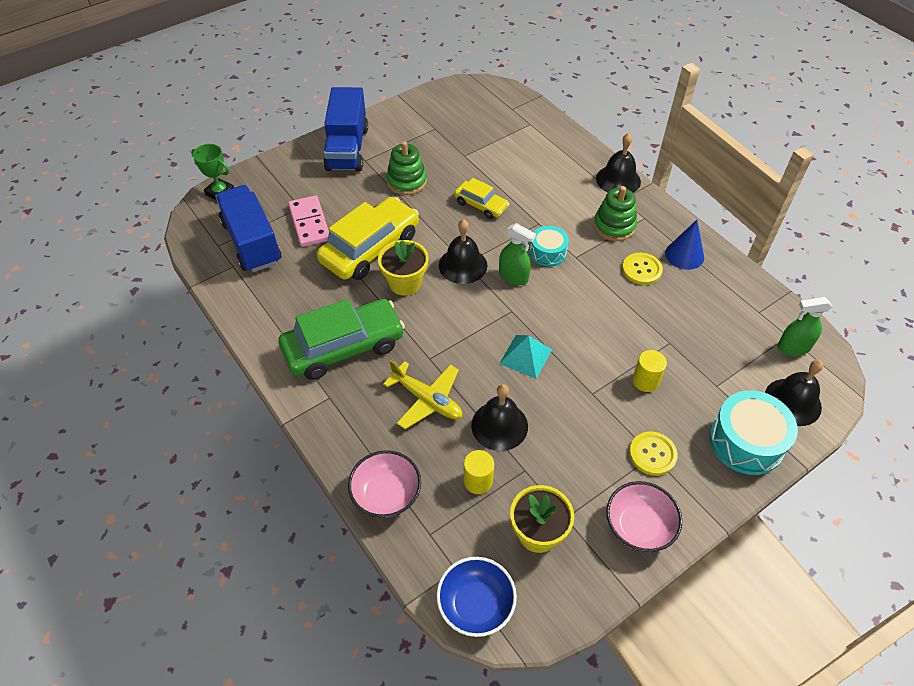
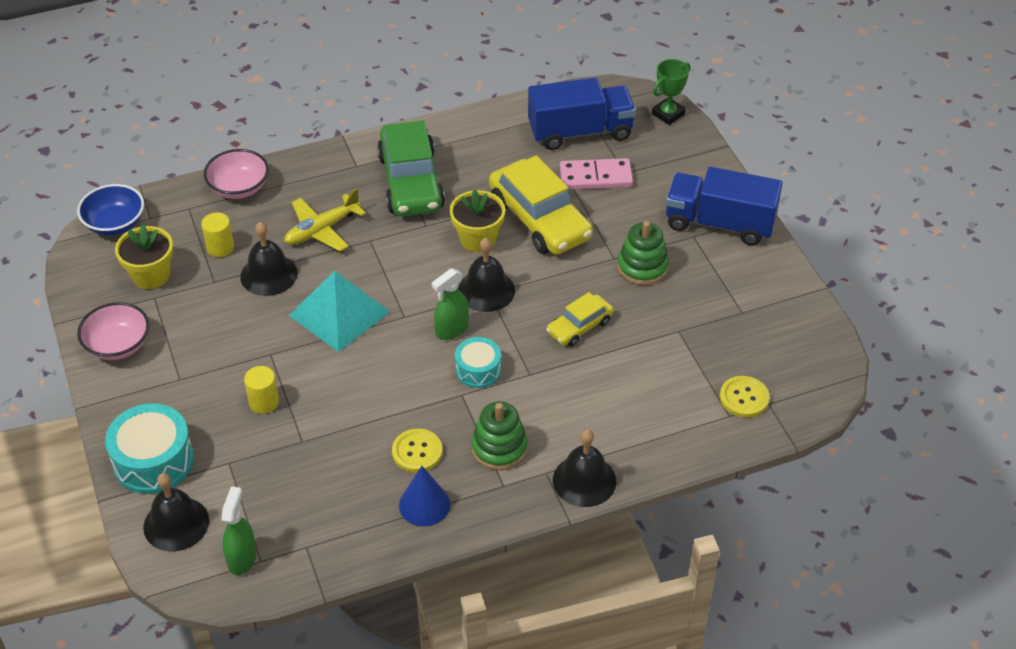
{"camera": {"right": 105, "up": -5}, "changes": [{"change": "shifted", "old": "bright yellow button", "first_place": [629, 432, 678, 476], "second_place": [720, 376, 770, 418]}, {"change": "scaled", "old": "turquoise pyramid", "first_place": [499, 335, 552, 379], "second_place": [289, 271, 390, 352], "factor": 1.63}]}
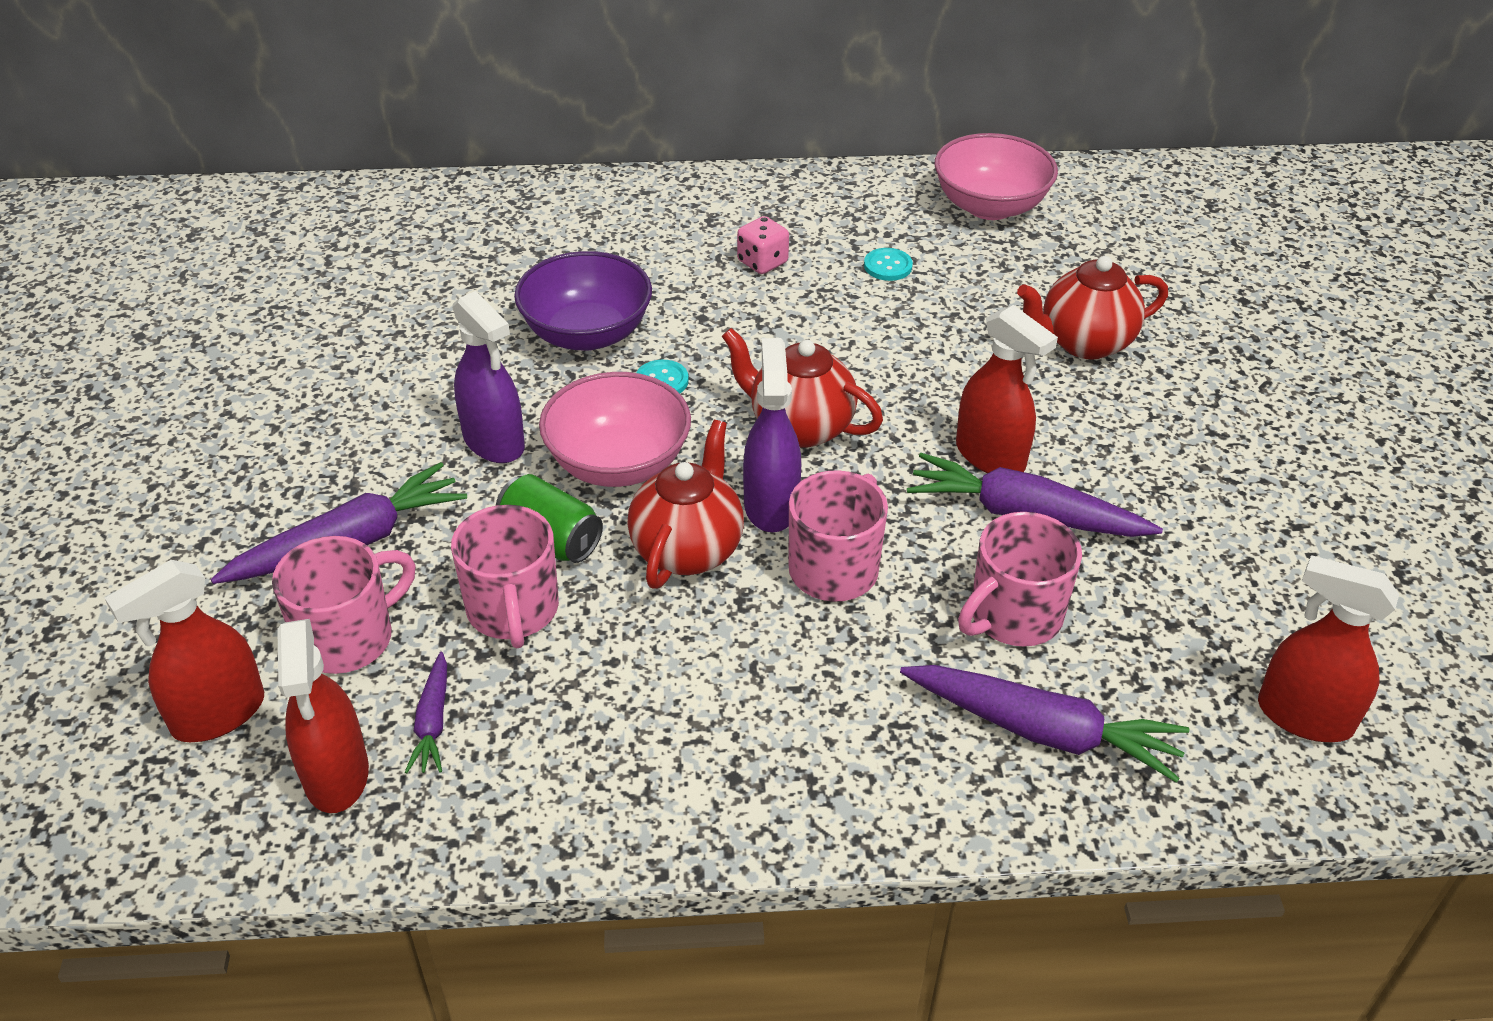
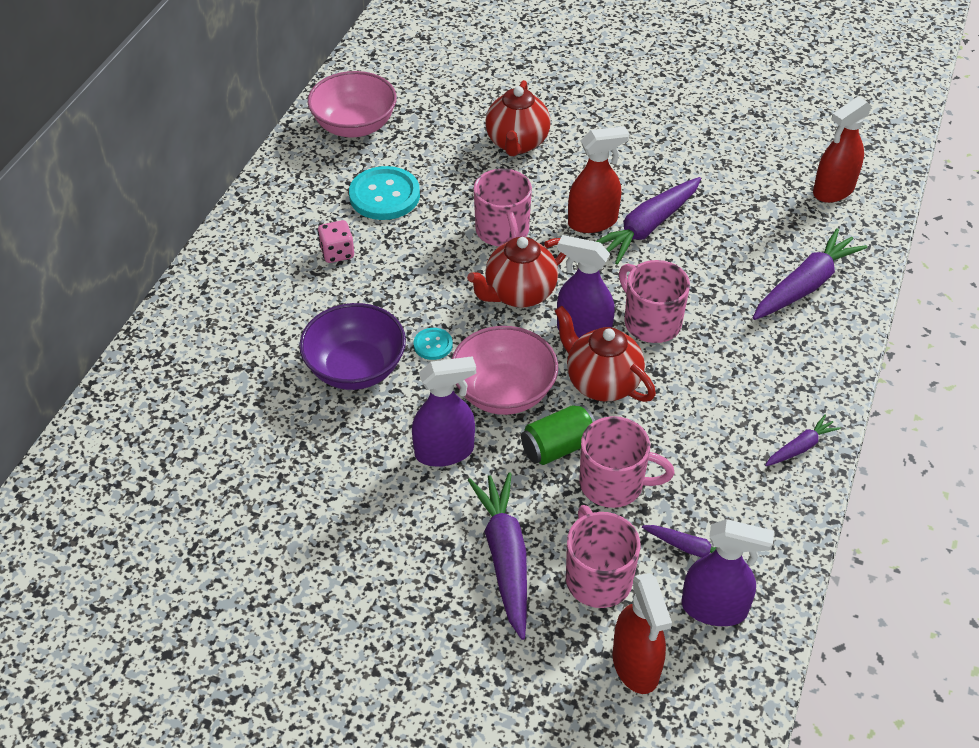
{"camera": {"right": -65, "up": 5}, "changes": [{"change": "new", "new": "royal purple toy carrot", "second_place": [765, 415, 841, 466]}, {"change": "shifted", "old": "rose-pink mug", "first_place": [958, 512, 1082, 647], "second_place": [474, 169, 532, 246]}, {"change": "repainted", "old": "crimson spray cleaner", "new": "royal purple spray cleaner", "first_place": [277, 619, 369, 813], "second_place": [681, 519, 774, 626]}, {"change": "scaled", "old": "turquoise button", "first_place": [864, 248, 913, 281], "second_place": [349, 166, 420, 220], "factor": 2.01}]}
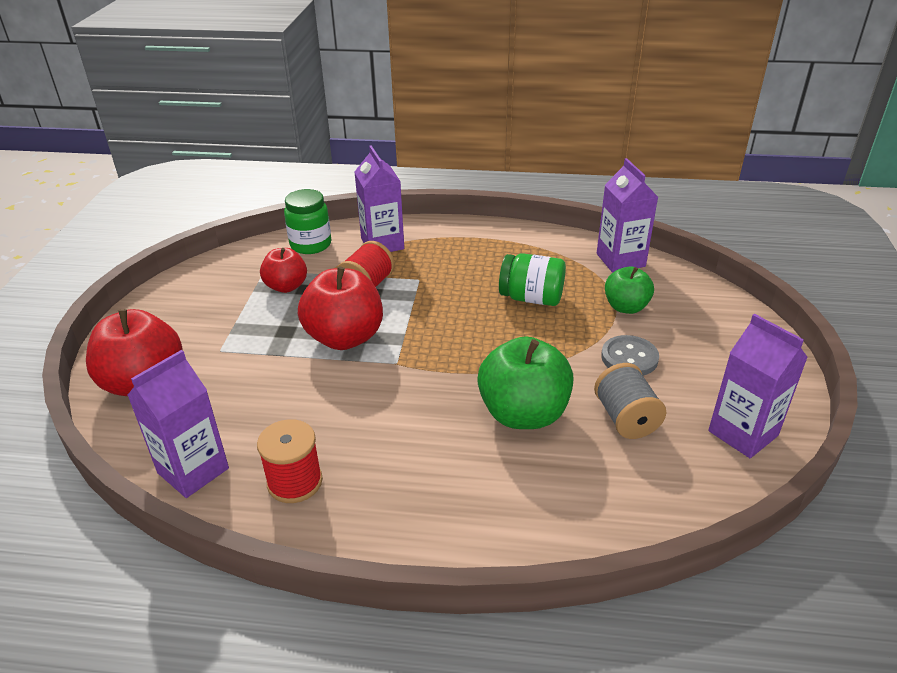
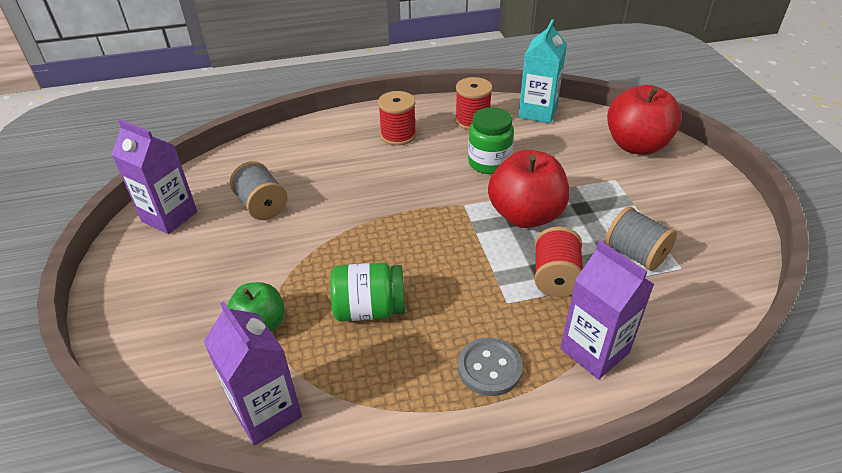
{"camera": {"right": 160, "up": 5}, "changes": [{"change": "gone", "old": "green apple fruit", "first_place": [477, 336, 574, 429]}, {"change": "new", "new": "crimson bobbin", "second_place": [378, 91, 416, 146]}, {"change": "shifted", "old": "green jar", "first_place": [284, 189, 331, 254], "second_place": [468, 107, 514, 174]}, {"change": "shifted", "old": "ash-grey button", "first_place": [601, 335, 659, 376], "second_place": [458, 338, 523, 396]}, {"change": "swapped", "old": "crimson apple fruit", "new": "ash-grey bobbin", "first_place": [260, 248, 307, 293], "second_place": [605, 207, 677, 271]}, {"change": "repainted", "old": "royal purple carton", "new": "turquoise carton", "first_place": [127, 350, 229, 498], "second_place": [518, 19, 567, 123]}]}
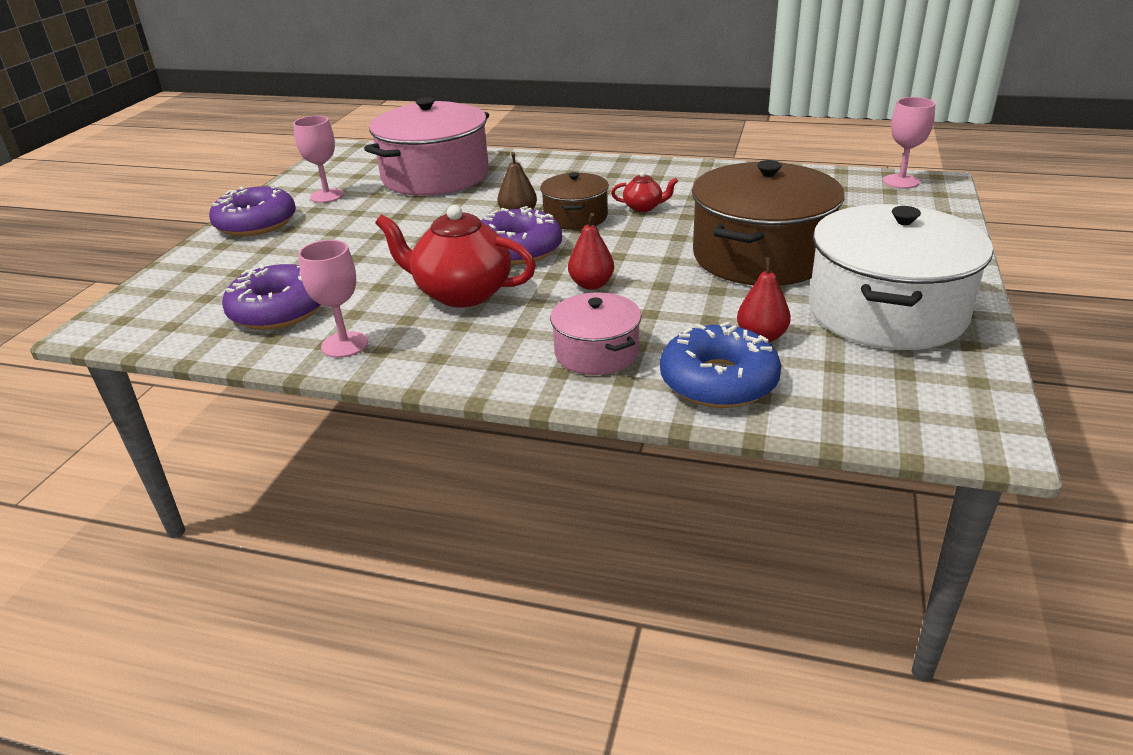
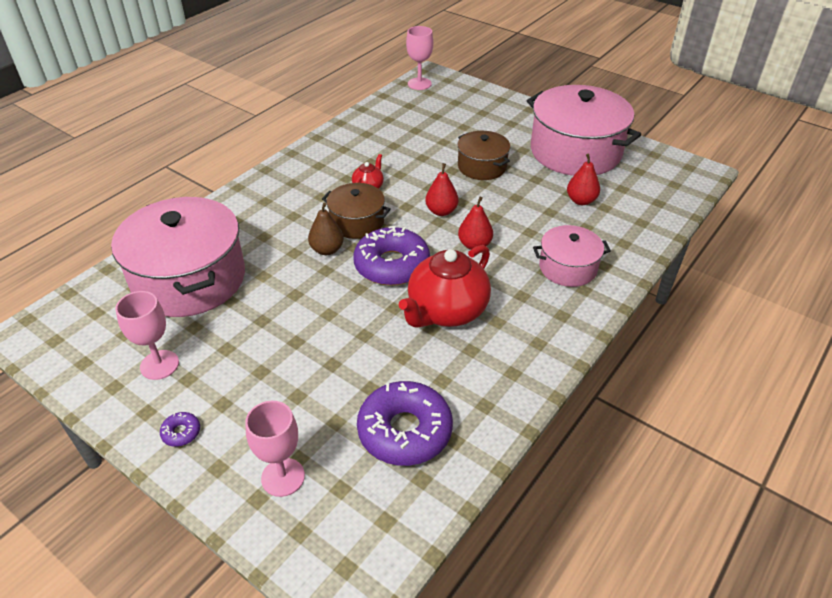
{"camera": {"right": -70, "up": 10}, "changes": [{"change": "gone", "old": "royal blue donut", "first_place": [660, 322, 781, 408]}, {"change": "new", "new": "crimson pear fruit", "second_place": [425, 163, 458, 216]}, {"change": "shifted", "old": "rose-pink goblet", "first_place": [298, 240, 368, 358], "second_place": [245, 401, 305, 497]}, {"change": "repainted", "old": "white stockpot", "new": "rose-pink stockpot", "first_place": [809, 204, 993, 350], "second_place": [527, 85, 641, 176]}, {"change": "scaled", "old": "royal purple donut", "first_place": [209, 186, 296, 236], "second_place": [160, 412, 200, 447], "factor": 0.41}, {"change": "scaled", "old": "dark brown stockpot", "first_place": [692, 160, 844, 286], "second_place": [457, 131, 510, 180], "factor": 0.53}]}
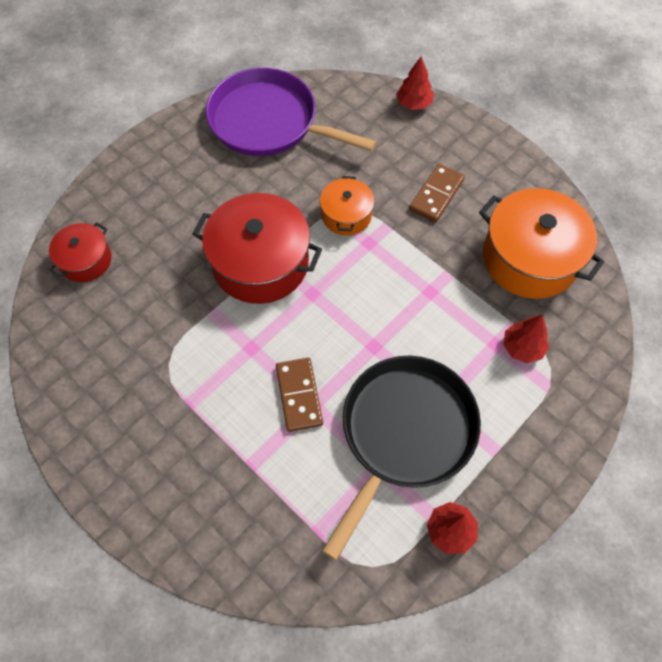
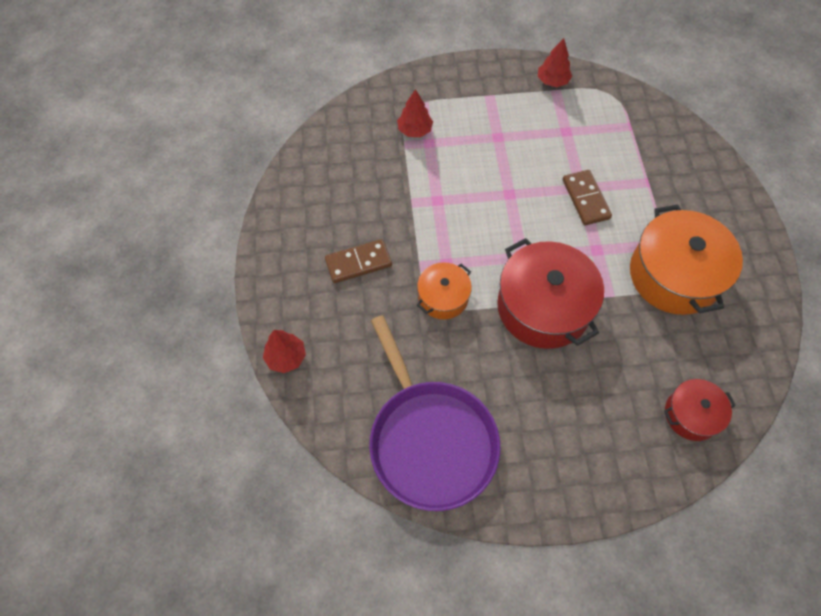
{"camera": {"right": -140, "up": 0}, "changes": [{"change": "gone", "old": "black frying pan", "first_place": [322, 356, 481, 560]}, {"change": "shifted", "old": "orange-coloured stockpot", "first_place": [479, 188, 604, 299], "second_place": [630, 205, 743, 315]}, {"change": "rotated", "old": "dark brown domino tile", "first_place": [276, 358, 323, 432], "second_place": [563, 170, 612, 225], "degrees": -45}]}
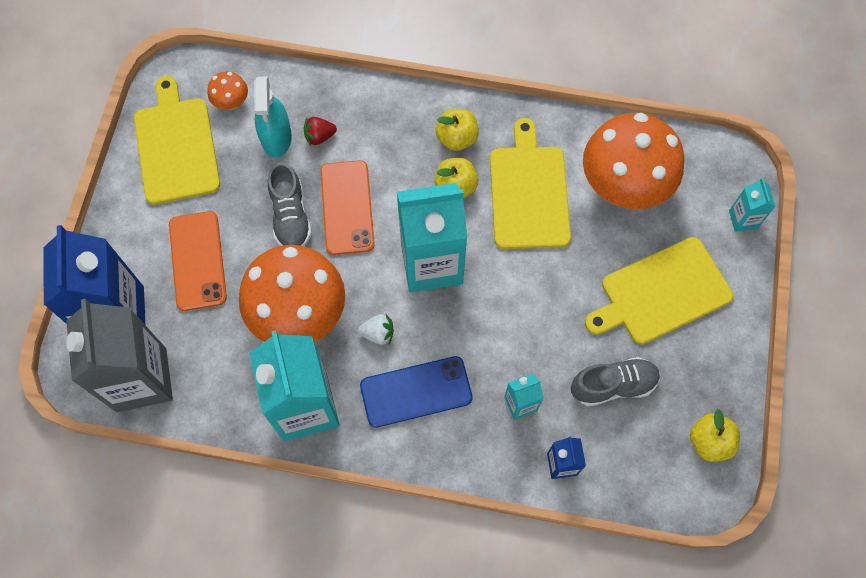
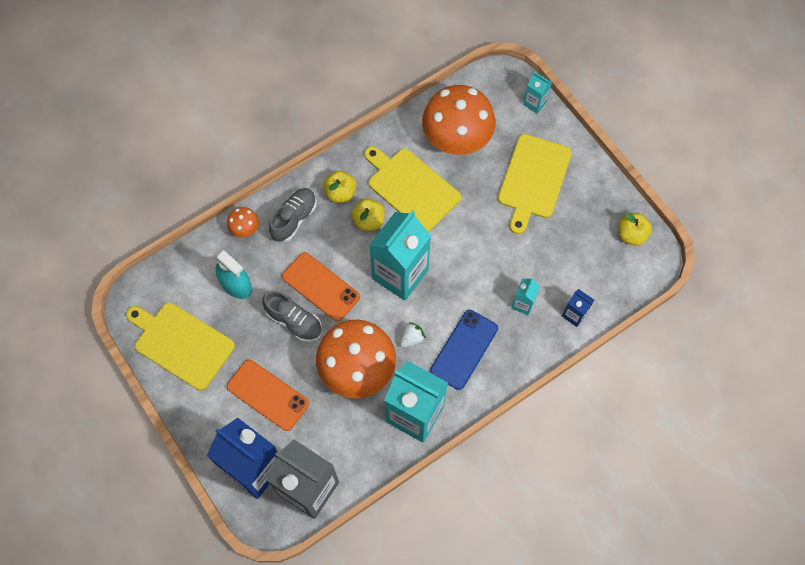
{"camera": {"right": -45, "up": 0}, "changes": [{"change": "gone", "old": "crimson toy strawberry", "first_place": [304, 117, 337, 146]}, {"change": "shifted", "old": "orange-coloured fungus", "first_place": [207, 72, 248, 110], "second_place": [227, 207, 259, 238]}, {"change": "shifted", "old": "ash-grey sneaker", "first_place": [571, 357, 660, 407], "second_place": [269, 188, 317, 242]}]}
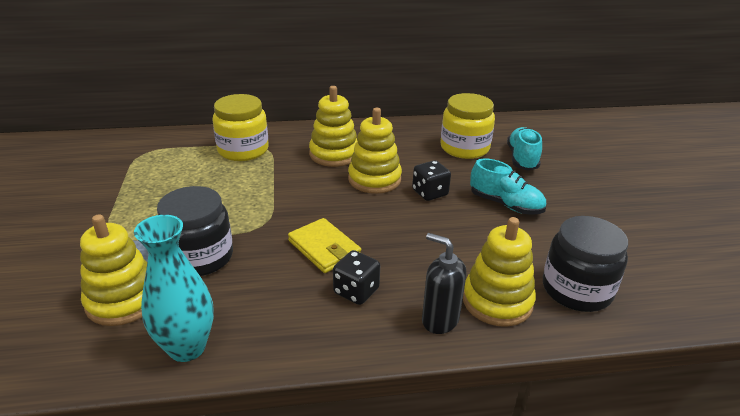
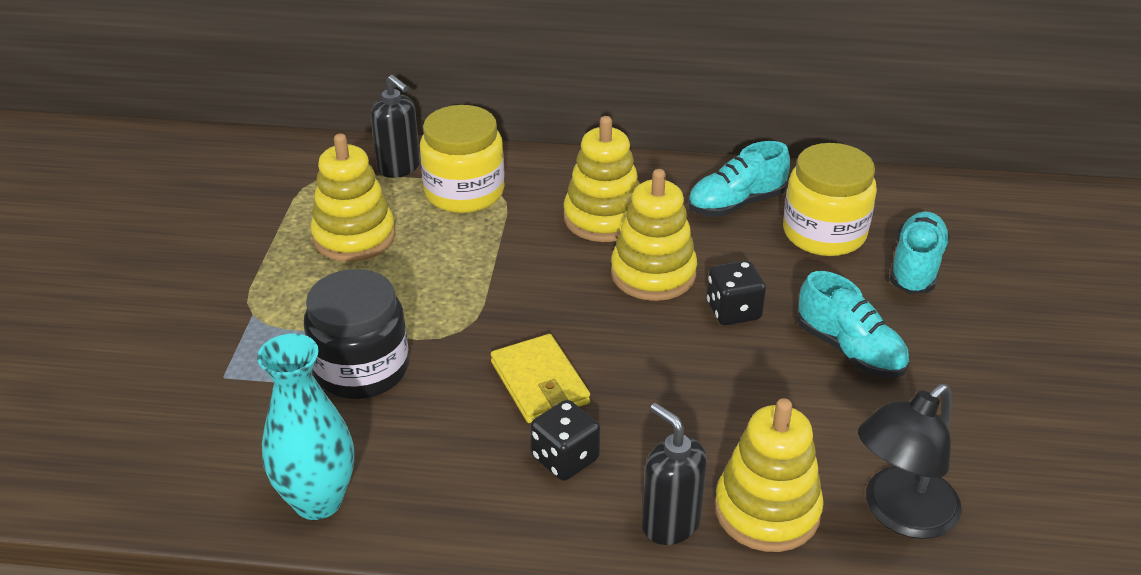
{"camera": {"right": 15, "up": 5}, "changes": [{"change": "new", "new": "black pump bottle", "second_place": [371, 75, 420, 178]}, {"change": "new", "new": "turquoise sneaker", "second_place": [688, 141, 790, 217]}, {"change": "shifted", "old": "bright yellow stacking toy", "first_place": [80, 214, 147, 326], "second_place": [310, 134, 396, 262]}, {"change": "swapped", "old": "black jar", "new": "black lamp", "first_place": [543, 216, 628, 312], "second_place": [858, 384, 962, 539]}]}
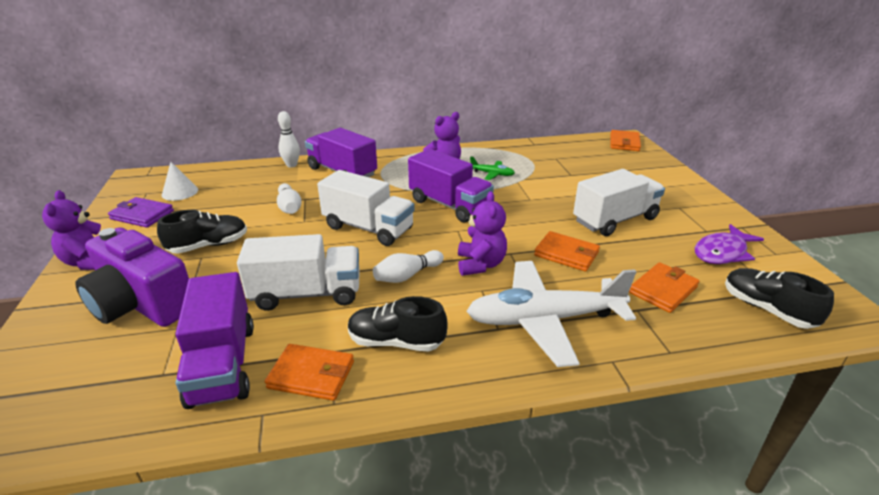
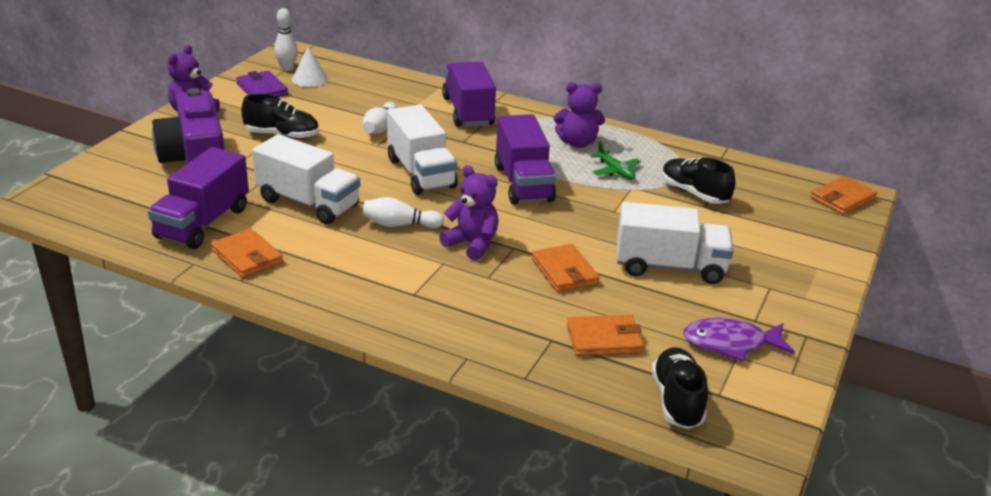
{"camera": {"right": 35, "up": 0}, "changes": [{"change": "gone", "old": "white aeroplane", "first_place": [466, 261, 636, 367]}, {"change": "shifted", "old": "white bowling pin", "first_place": [278, 111, 300, 168], "second_place": [274, 8, 298, 71]}, {"change": "shifted", "old": "black sneaker", "first_place": [348, 296, 448, 352], "second_place": [662, 158, 735, 204]}, {"change": "rotated", "old": "royal purple stuffed bear", "first_place": [458, 191, 507, 276], "second_place": [439, 165, 499, 261], "degrees": -90}]}
